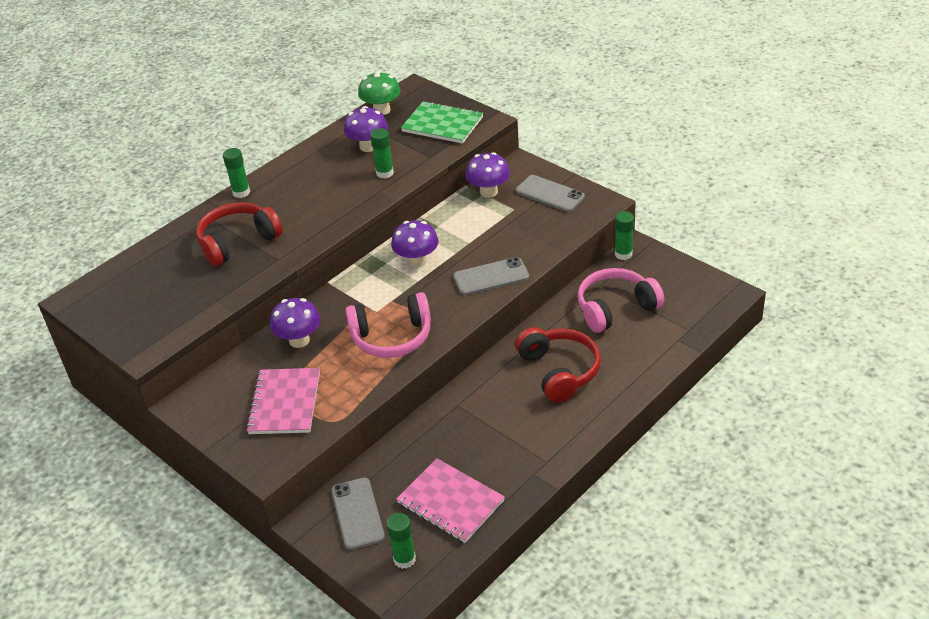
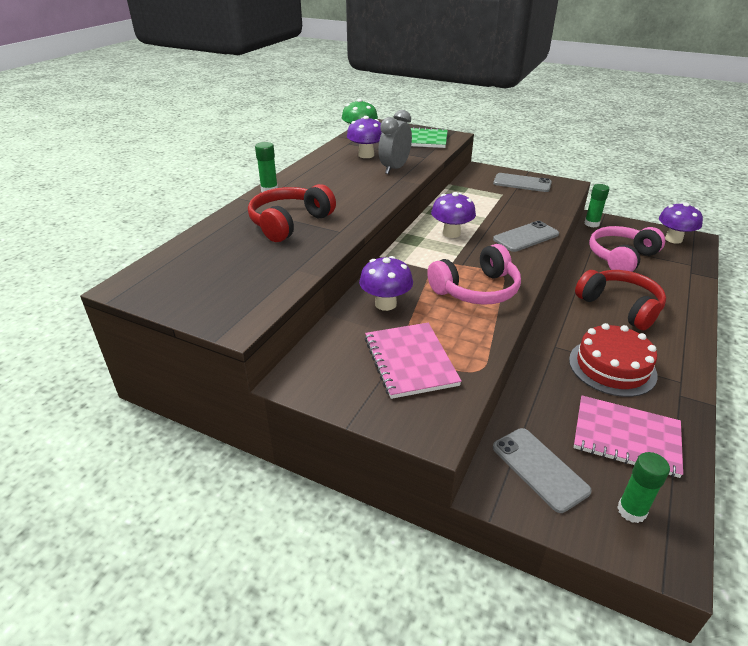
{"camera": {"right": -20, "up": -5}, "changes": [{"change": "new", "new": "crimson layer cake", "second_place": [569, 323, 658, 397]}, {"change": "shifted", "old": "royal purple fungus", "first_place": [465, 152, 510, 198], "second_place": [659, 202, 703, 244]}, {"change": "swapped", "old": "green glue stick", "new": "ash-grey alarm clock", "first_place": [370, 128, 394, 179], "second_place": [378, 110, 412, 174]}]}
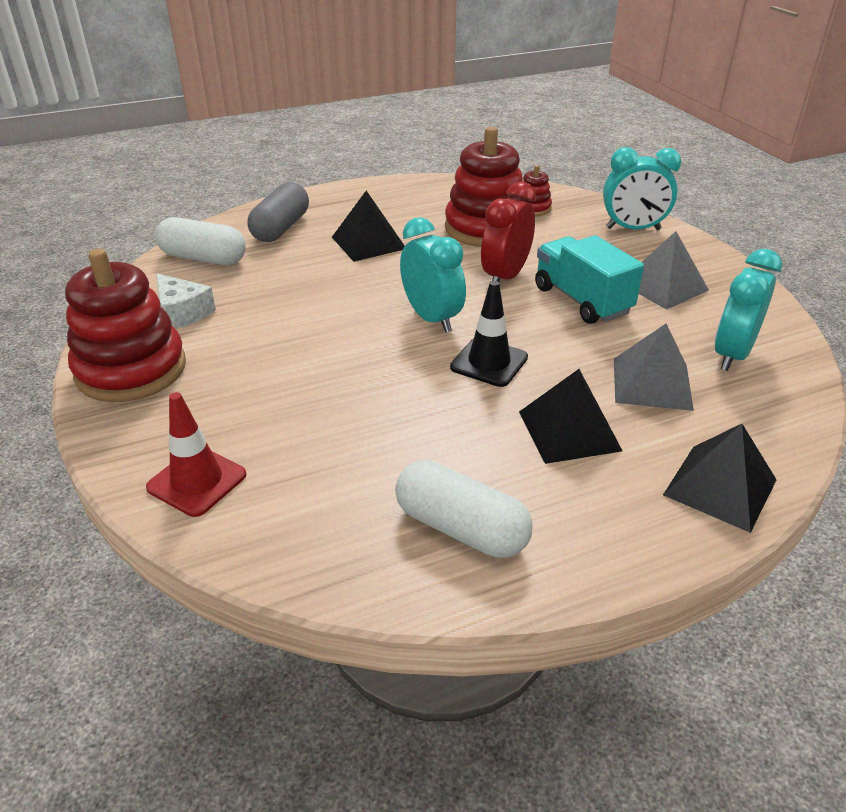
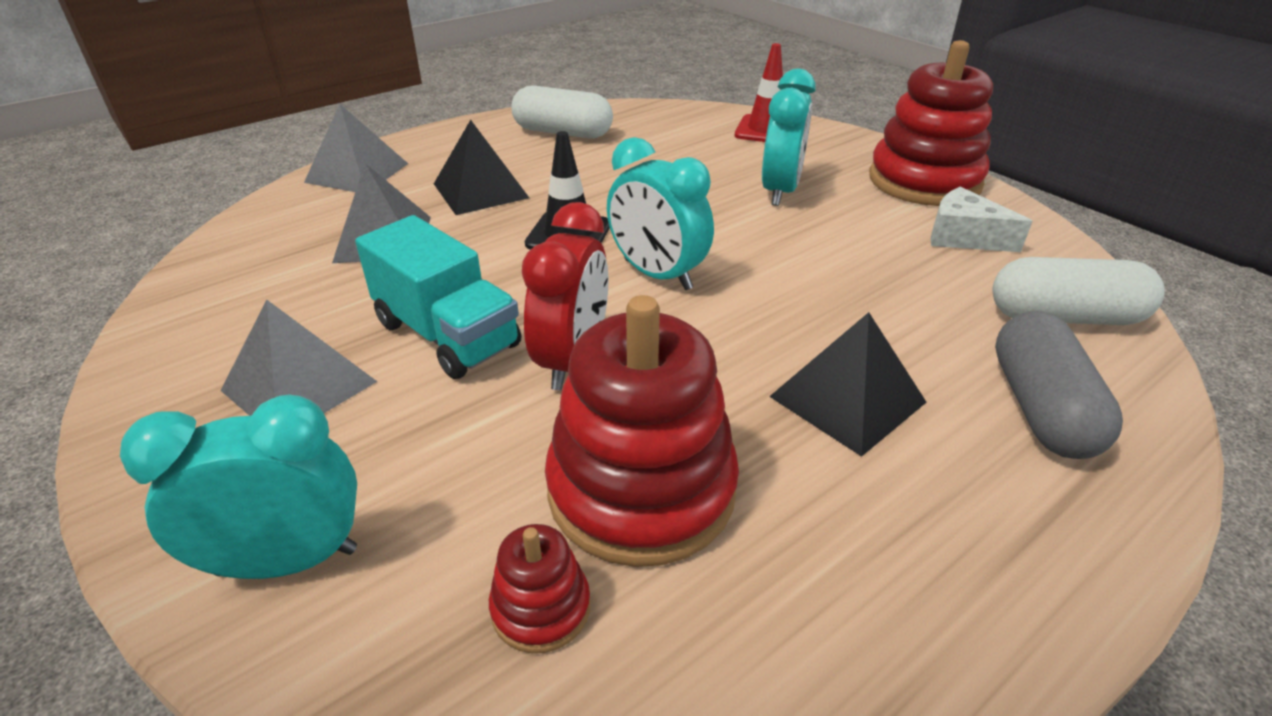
{"camera": {"right": 165, "up": 0}, "changes": [{"change": "shifted", "old": "turquoise alarm clock", "first_place": [715, 249, 782, 371], "second_place": [762, 69, 816, 206]}, {"change": "repainted", "old": "black pyramid", "new": "ash-grey pyramid", "first_place": [663, 424, 777, 533], "second_place": [304, 104, 408, 192]}]}
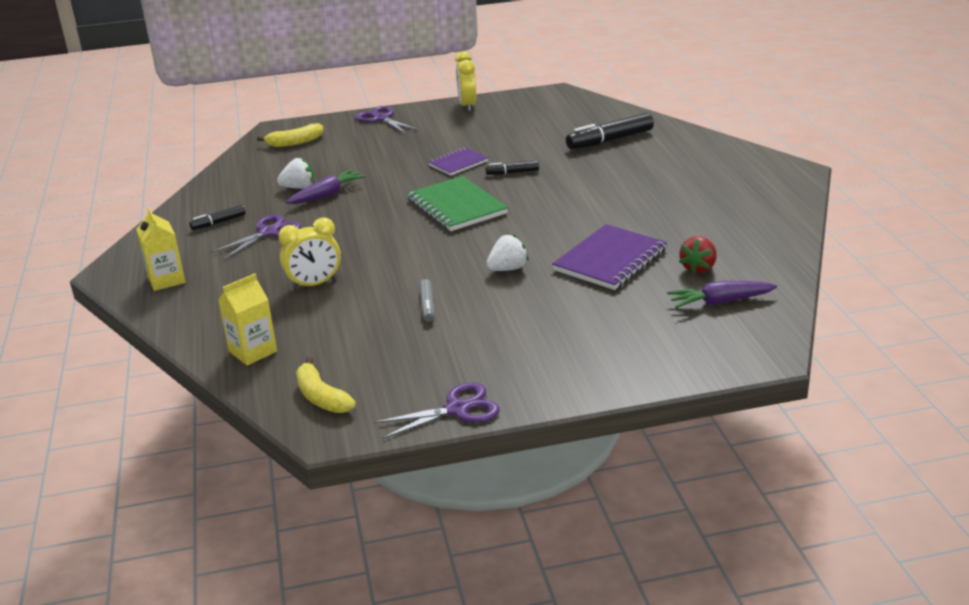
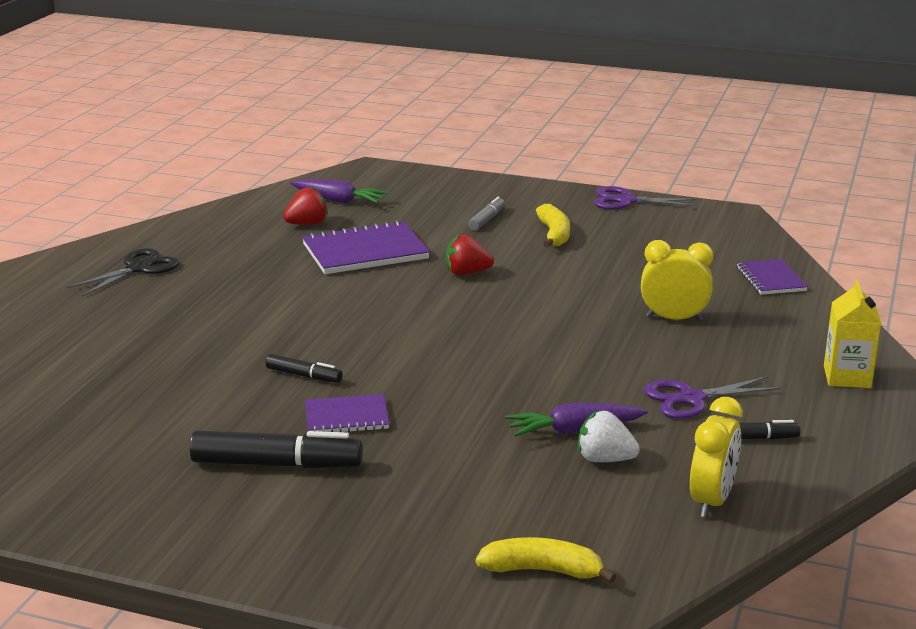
{"camera": {"right": -150, "up": -5}, "changes": [{"change": "gone", "old": "royal purple scissors", "first_place": [355, 106, 419, 134]}, {"change": "gone", "old": "green notepad", "first_place": [407, 176, 508, 231]}, {"change": "new", "new": "black scissors", "second_place": [67, 248, 179, 297]}, {"change": "shifted", "old": "bright yellow banana", "first_place": [296, 357, 356, 413], "second_place": [536, 204, 570, 247]}, {"change": "shifted", "old": "ash-grey marker", "first_place": [419, 279, 435, 322], "second_place": [468, 197, 505, 230]}, {"change": "shifted", "old": "bright yellow alarm clock", "first_place": [455, 51, 476, 111], "second_place": [690, 397, 743, 518]}, {"change": "shifted", "old": "black marker", "first_place": [566, 113, 654, 150], "second_place": [190, 431, 363, 469]}, {"change": "swapped", "old": "bright yellow carton", "new": "royal purple notepad", "first_place": [218, 274, 277, 366], "second_place": [736, 259, 808, 295]}, {"change": "repainted", "old": "white toy strawberry", "new": "crimson toy strawberry", "first_place": [486, 234, 529, 271], "second_place": [446, 235, 494, 275]}]}
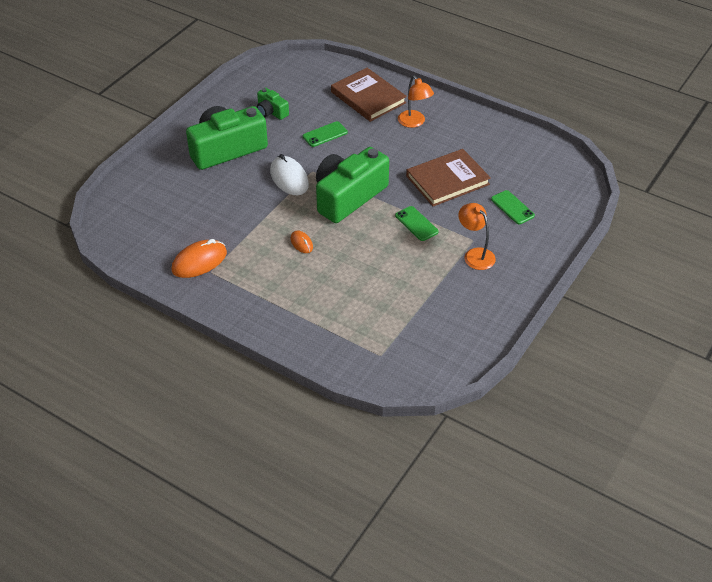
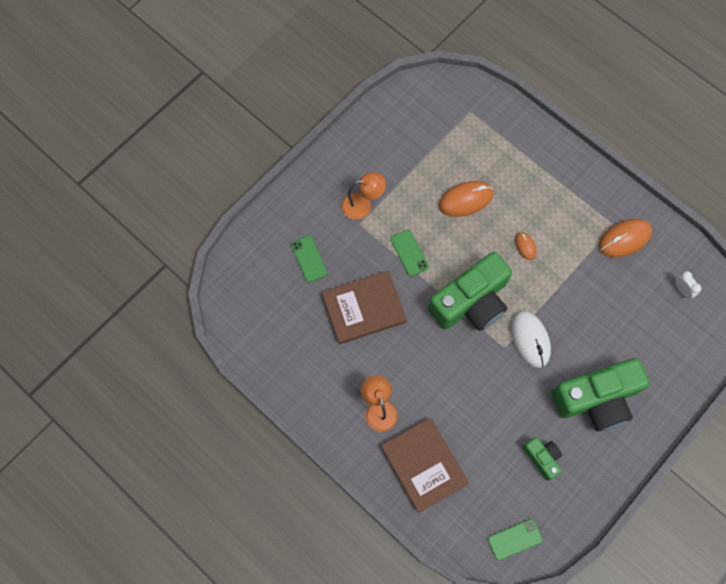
{"camera": {"right": -170, "up": 25}, "changes": [{"change": "new", "new": "orange-coloured computer mouse", "second_place": [439, 181, 493, 217]}, {"change": "new", "new": "white alarm clock", "second_place": [675, 271, 701, 299]}, {"change": "shifted", "old": "green mobile phone", "first_place": [303, 121, 348, 147], "second_place": [488, 519, 543, 560]}, {"change": "rotated", "old": "orange-coloured lamp", "first_place": [458, 203, 496, 270], "second_place": [341, 172, 386, 220], "degrees": -75}]}
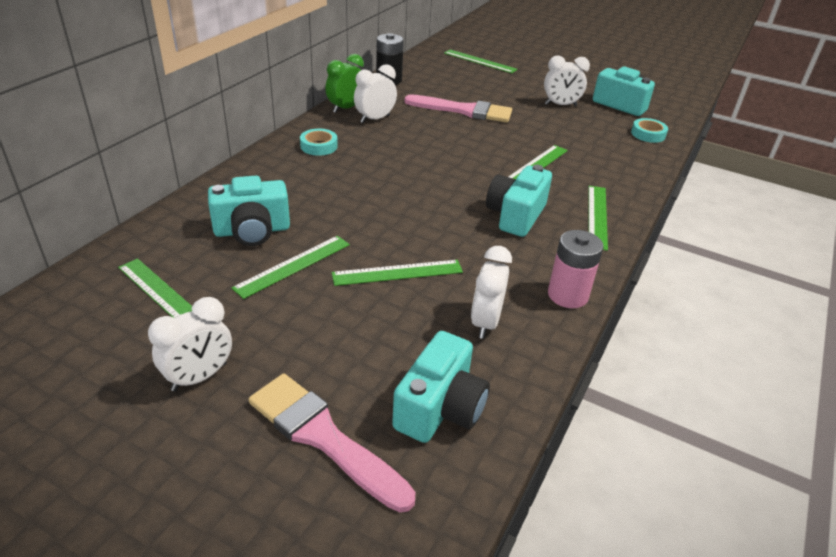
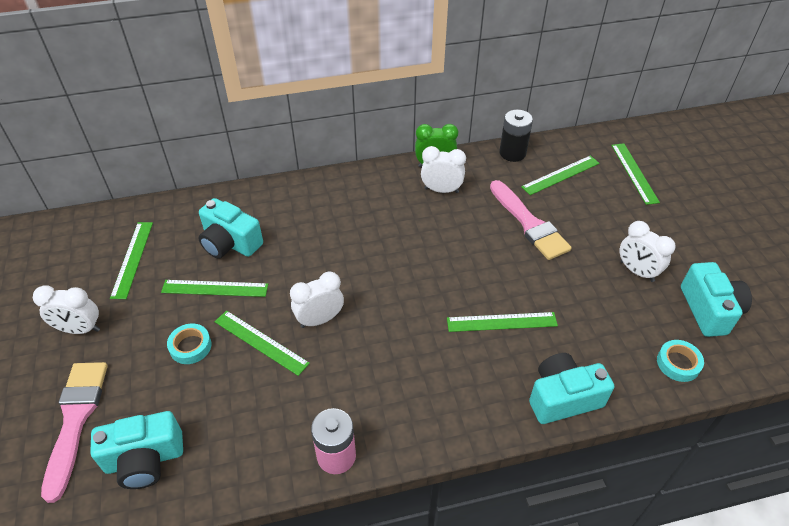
{"camera": {"right": 50, "up": 10}, "changes": [{"change": "shifted", "old": "turquoise sticky tape", "first_place": [300, 129, 338, 156], "second_place": [167, 324, 211, 364]}, {"change": "shifted", "old": "white alarm clock", "first_place": [471, 246, 512, 339], "second_place": [290, 271, 344, 328]}, {"change": "shifted", "old": "turquoise photo camera", "first_place": [486, 165, 552, 237], "second_place": [529, 353, 614, 424]}, {"change": "shifted", "old": "green measuring stick", "first_place": [589, 186, 608, 251], "second_place": [521, 156, 600, 195]}]}
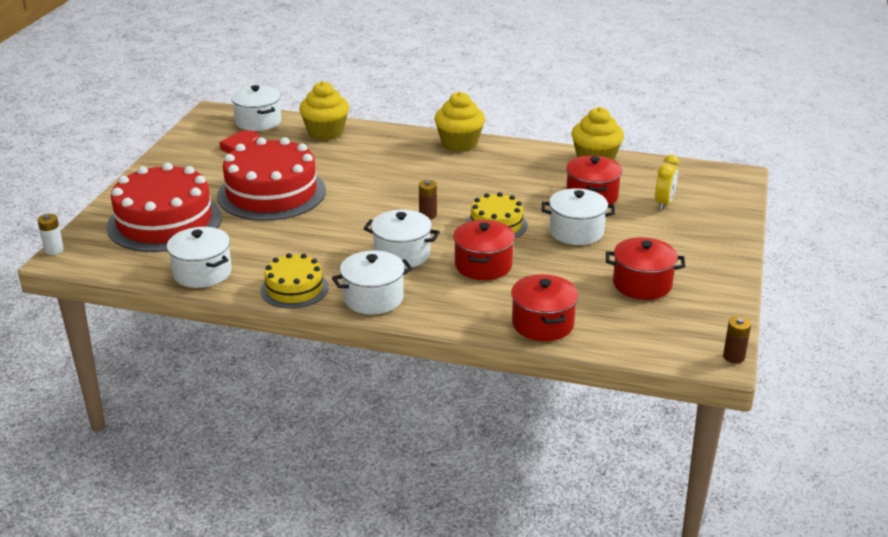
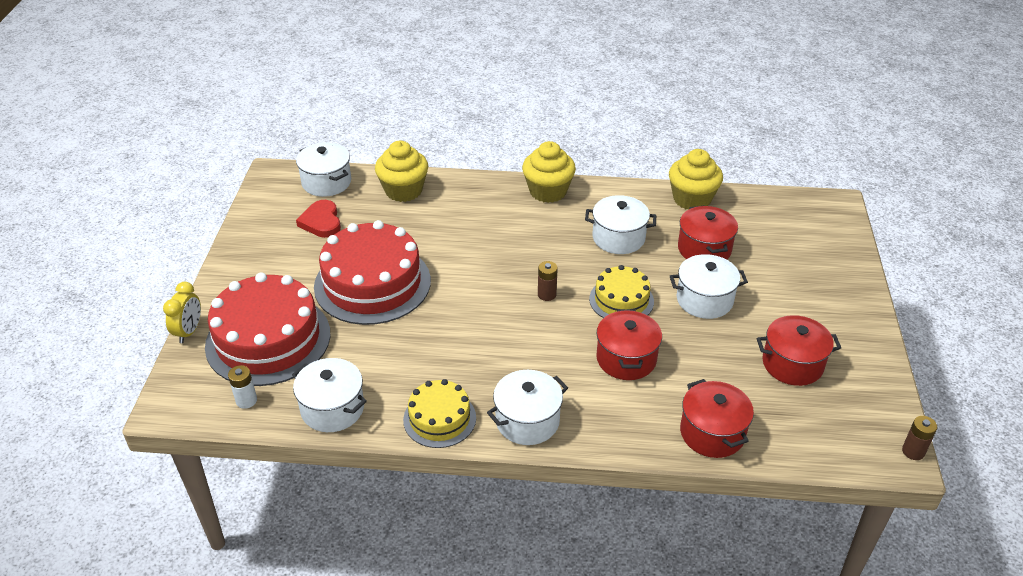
{"camera": {"right": -10, "up": 10}, "changes": [{"change": "shifted", "old": "white battery", "first_place": [37, 214, 64, 255], "second_place": [228, 365, 257, 409]}, {"change": "shifted", "old": "white stockpot", "first_place": [363, 210, 440, 269], "second_place": [585, 195, 656, 254]}, {"change": "shifted", "old": "bright yellow alarm clock", "first_place": [655, 155, 679, 210], "second_place": [163, 282, 201, 343]}]}
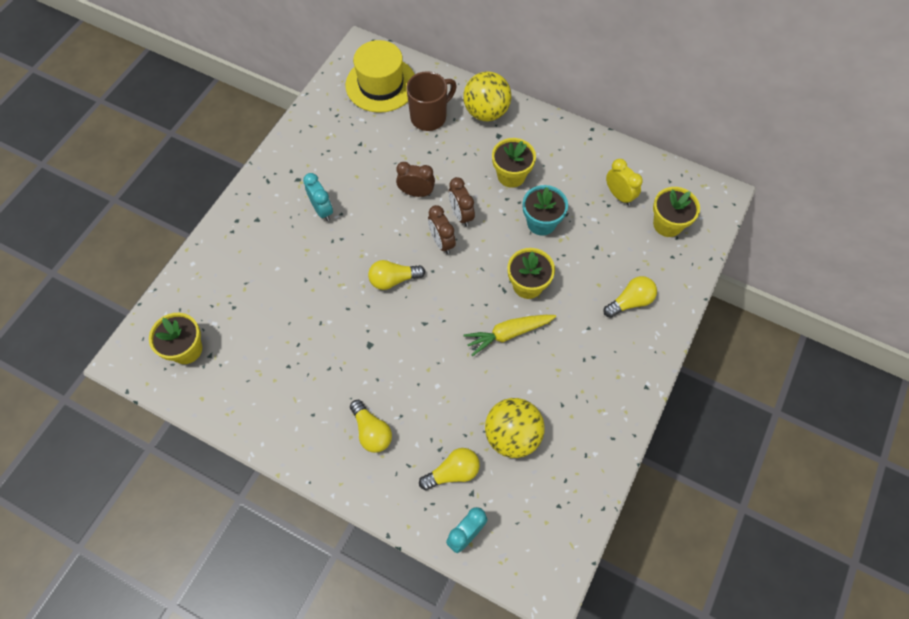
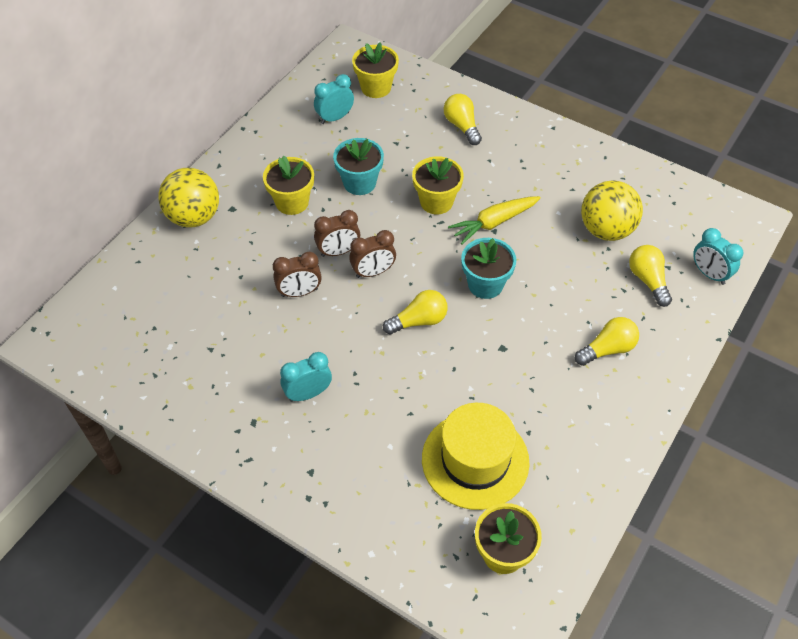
{"camera": {"right": -85, "up": -10}, "changes": [{"change": "gone", "old": "dark brown mug", "first_place": [406, 71, 457, 131]}, {"change": "new", "new": "turquoise plant pot", "second_place": [461, 238, 516, 299]}, {"change": "shifted", "old": "bright yellow top hat", "first_place": [346, 40, 415, 113], "second_place": [422, 403, 530, 510]}, {"change": "repainted", "old": "bright yellow alarm clock", "new": "turquoise alarm clock", "first_place": [606, 159, 643, 205], "second_place": [314, 74, 354, 124]}, {"change": "rotated", "old": "bright yellow lightbulb", "first_place": [368, 260, 425, 290], "second_place": [383, 290, 448, 334], "degrees": -105}, {"change": "rotated", "old": "dark brown alarm clock", "first_place": [396, 162, 435, 197], "second_place": [273, 252, 322, 297], "degrees": -120}, {"change": "rotated", "old": "bright yellow toy carrot", "first_place": [464, 315, 556, 356], "second_place": [448, 196, 541, 245], "degrees": 75}]}
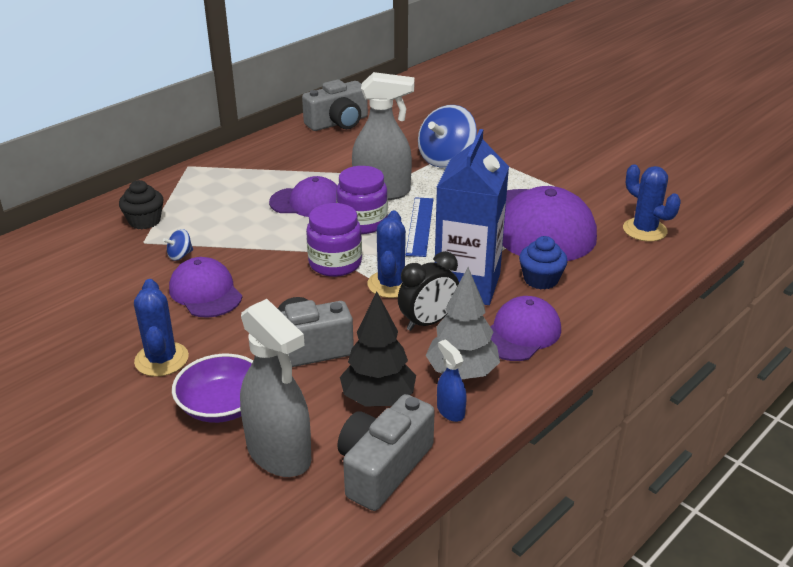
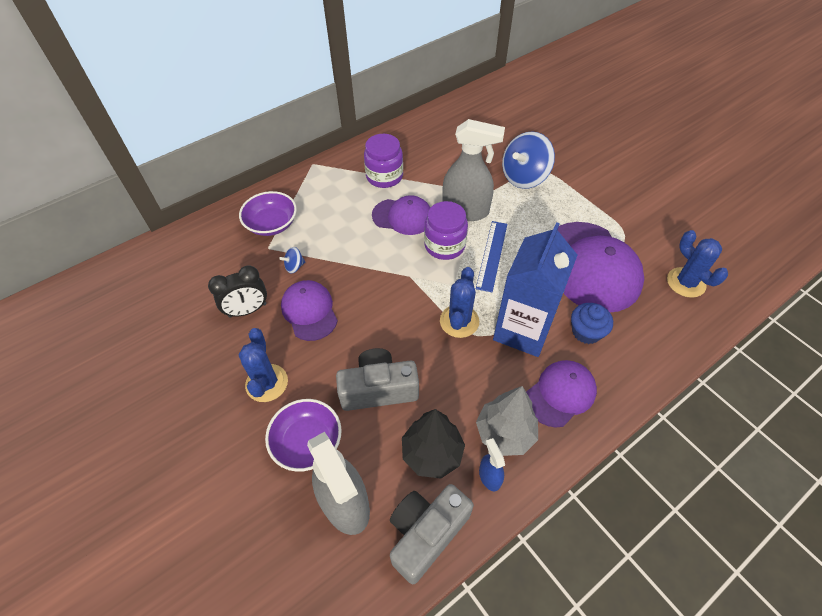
{"camera": {"right": 10, "up": 20}, "changes": [{"change": "gone", "old": "ash-grey photo camera", "first_place": [302, 80, 368, 131]}, {"change": "shifted", "old": "royal purple jar", "first_place": [306, 203, 362, 277], "second_place": [364, 134, 403, 188]}, {"change": "shifted", "old": "black alarm clock", "first_place": [398, 251, 459, 331], "second_place": [208, 265, 267, 318]}, {"change": "swapped", "old": "black cupcake", "new": "royal purple bowl", "first_place": [119, 180, 163, 229], "second_place": [239, 191, 297, 236]}]}
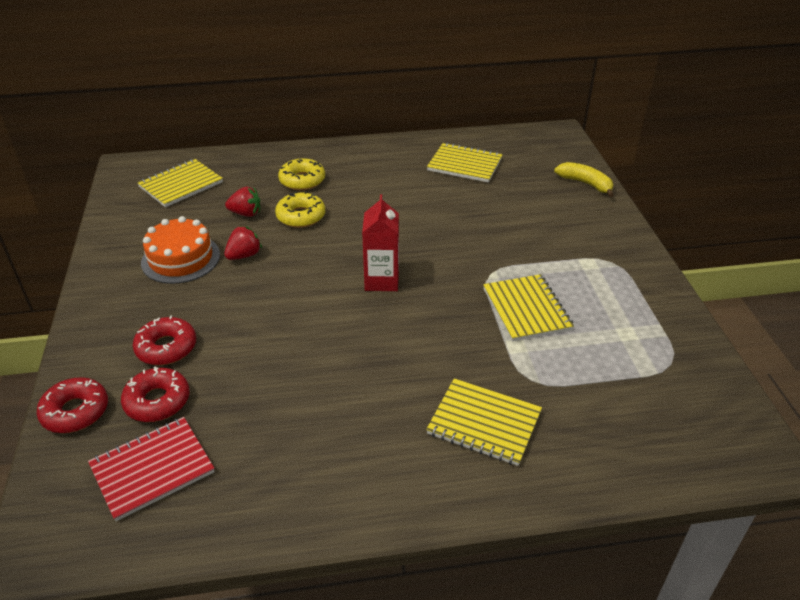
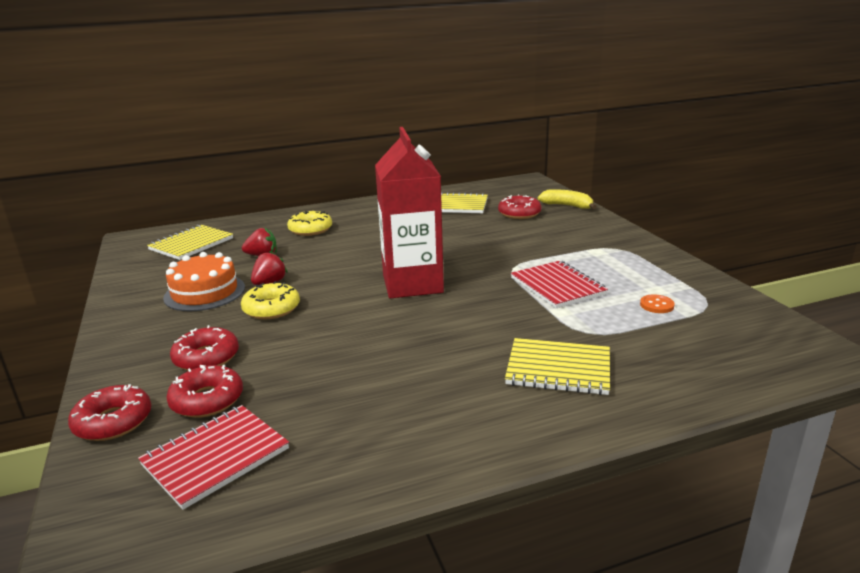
{"camera": {"right": -10, "up": -15}, "changes": [{"change": "new", "new": "crimson donut", "second_place": [498, 194, 542, 219]}, {"change": "new", "new": "orange-coloured button", "second_place": [640, 294, 675, 313]}, {"change": "shifted", "old": "bright yellow donut", "first_place": [275, 191, 325, 228], "second_place": [241, 281, 300, 319]}, {"change": "repainted", "old": "bright yellow notepad", "new": "crimson notepad", "first_place": [483, 274, 574, 341], "second_place": [511, 261, 608, 309]}, {"change": "scaled", "old": "crimson carton", "first_place": [362, 194, 399, 291], "second_place": [375, 127, 444, 298], "factor": 1.68}]}
